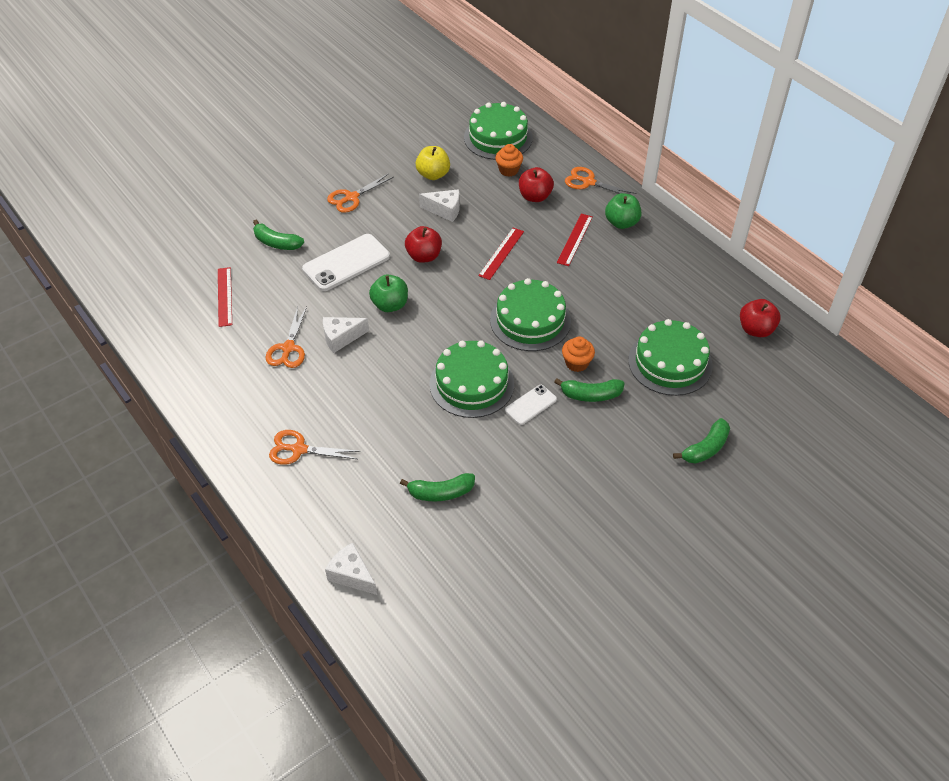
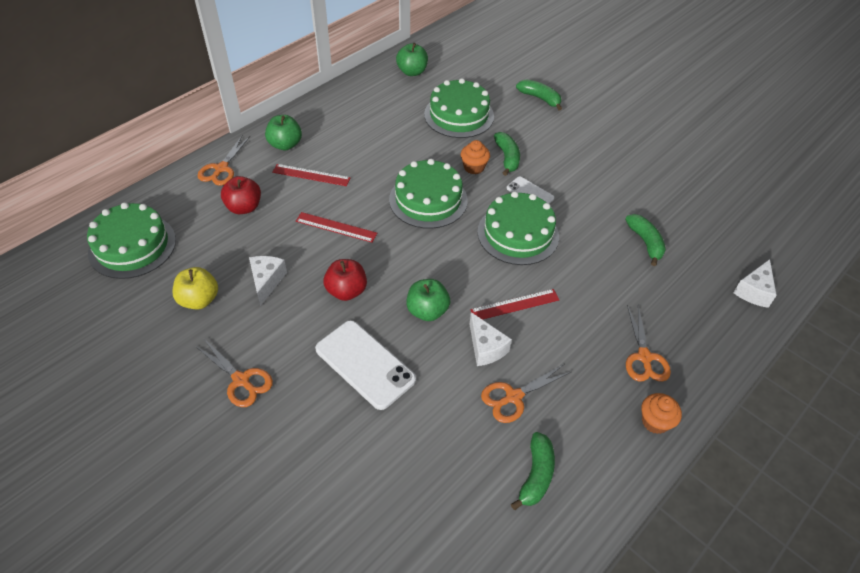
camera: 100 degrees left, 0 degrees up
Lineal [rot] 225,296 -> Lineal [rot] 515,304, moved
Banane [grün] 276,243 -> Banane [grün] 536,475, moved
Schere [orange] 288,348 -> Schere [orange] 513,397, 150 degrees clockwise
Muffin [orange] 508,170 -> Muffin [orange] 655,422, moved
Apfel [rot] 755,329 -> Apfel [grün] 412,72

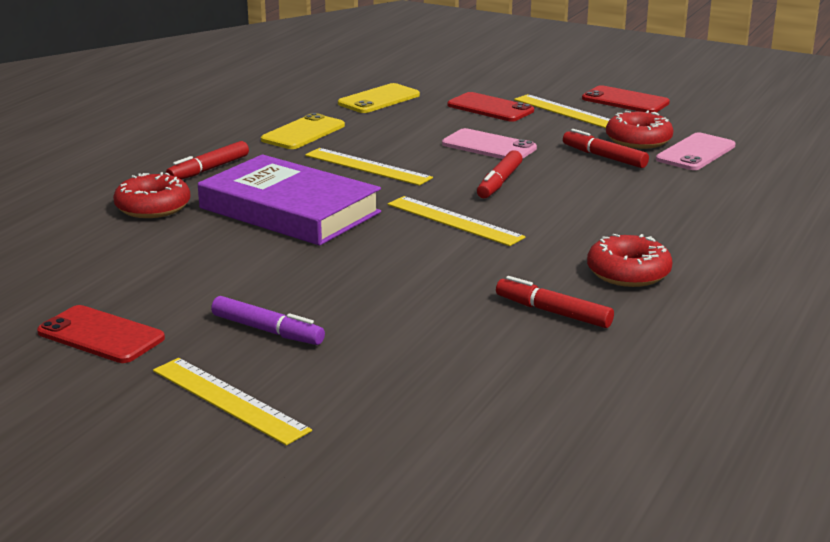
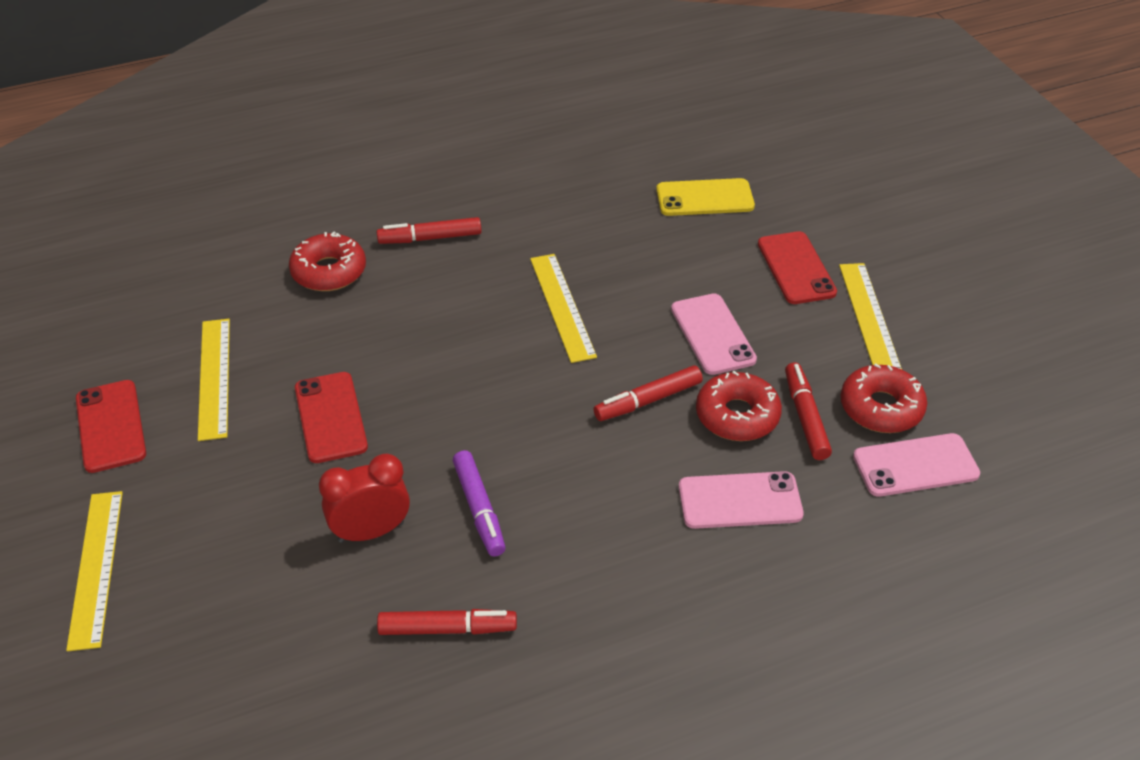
camera: 40 degrees right, 20 degrees up
Buch [lila] 289,210 -> none
Filzstift [lila] 267,330 -> Filzstift [lila] 479,509, moved
Handy [gelb] 303,133 -> none
Lineal [gelb] 454,221 -> Lineal [gelb] 214,377, moved
Filzstift [rot] 553,312 -> Filzstift [rot] 447,629, 105 degrees clockwise
Handy [rot] 625,101 -> Handy [rot] 330,417, moved
Donut [rot] 628,273 -> Donut [rot] 737,415, moved
none -> Wecker [rot] 371,531
none -> Handy [rosa] 740,500

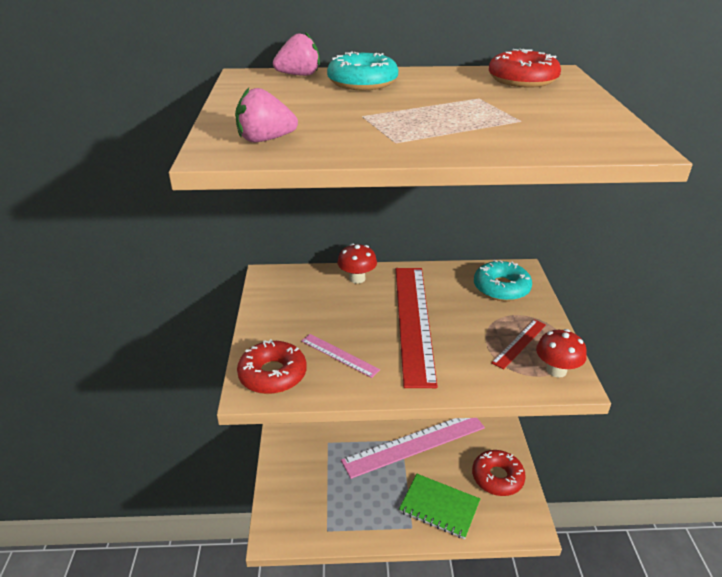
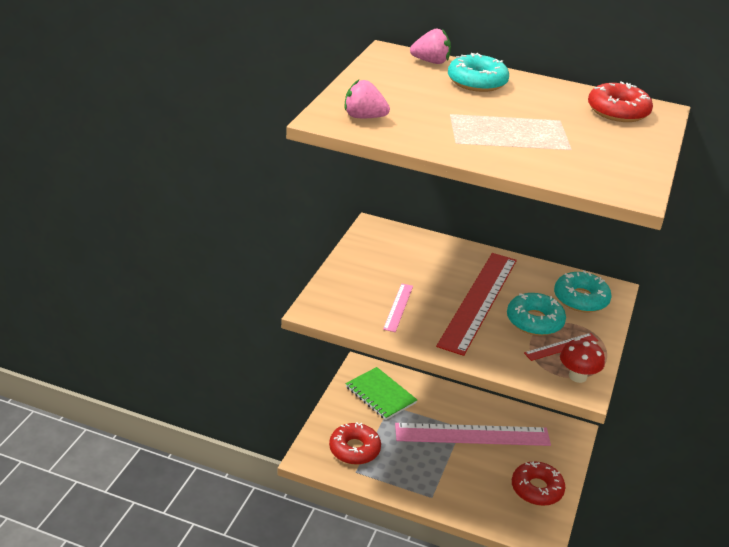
camera: 20 degrees right, 0 degrees up
Donut [rot] 273,375 -> Donut [rot] 354,449, moved
Lineal [rosa] 339,355 -> Lineal [rosa] 398,307, 45 degrees clockwise
Pilz [rot] 357,278 -> none
Notizbuch [grün] 439,507 -> Notizbuch [grün] 380,395, moved
none -> Donut [türkis] 534,321

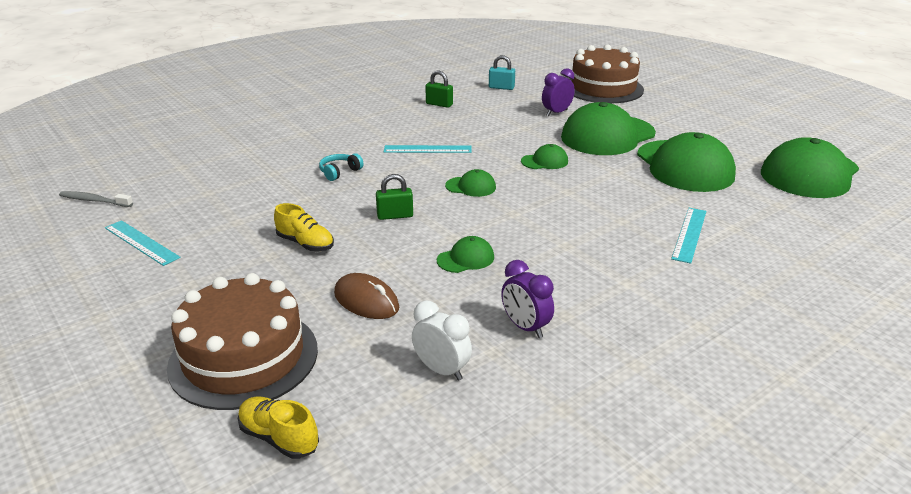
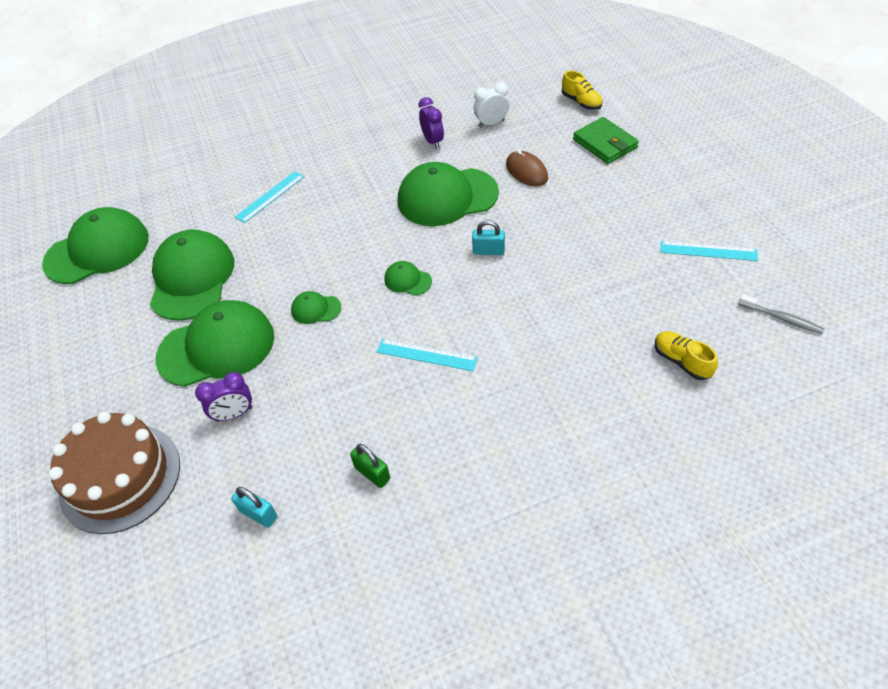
camera: 160 degrees left, 20 degrees up
Lineal [türkis] 141,242 -> Lineal [türkis] 708,251, 45 degrees counterclockwise
Kuchen [braun] 244,357 -> Geldbörse [grün] 605,144
Schuh [gelb] 305,244 -> Schuh [gelb] 681,361, moved
Kopfhörer [türkis] 339,172 -> none
Vorhängeschloss [grün] 395,216 -> Vorhängeschloss [türkis] 488,251
Wecker [weiß] 442,370 -> Wecker [weiß] 491,123, 105 degrees clockwise
Kappe [grün] 466,259 -> Kappe [grün] 447,197, x2.26

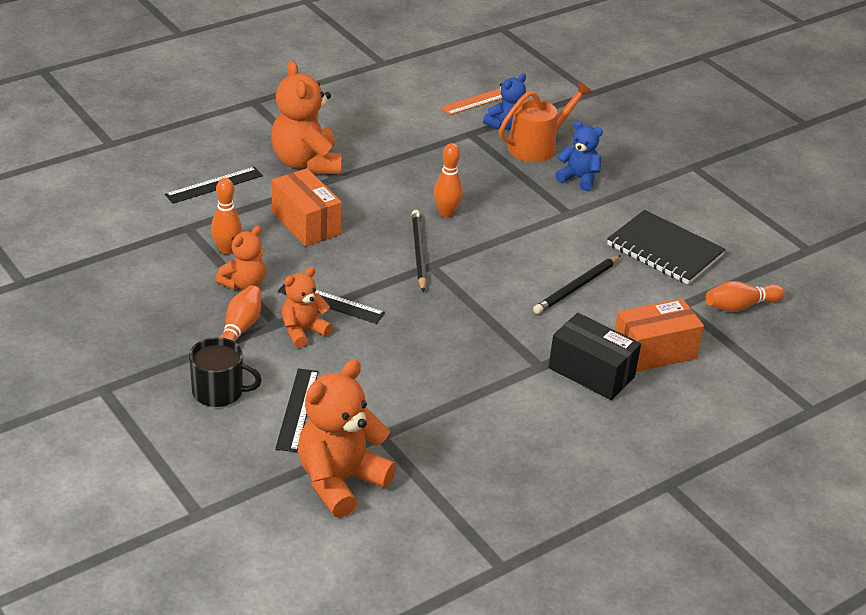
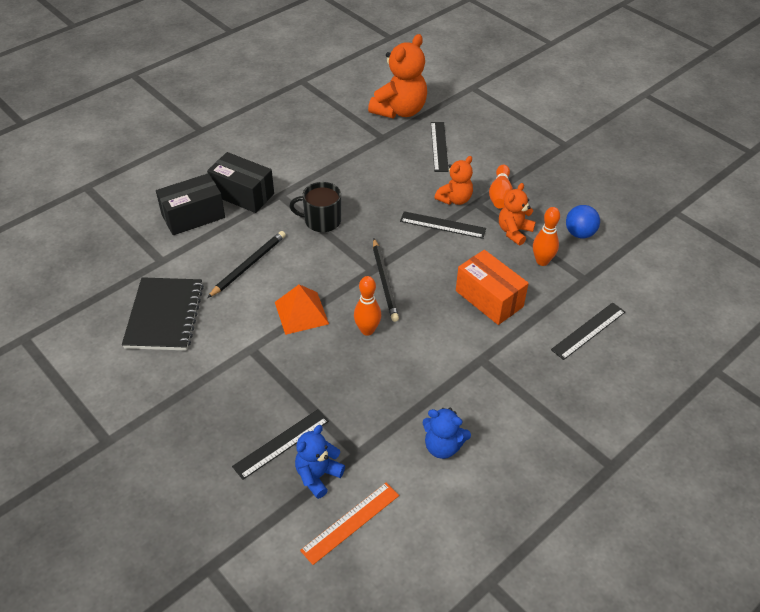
camera: 175 degrees right, 10 degrees up
Tasse [schwarz] 219,392 -> Tasse [schwarz] 321,221, moved
Teddybär [orange] 306,163 -> none
Gießkanne [orange] 537,147 -> Lineal [schwarz] 281,443
Teddybär [blau] 578,179 -> Teddybär [blau] 443,446, moved
Notizbuch [schwarz] 664,250 -> Notizbuch [schwarz] 164,316, 60 degrees clockwise
Schachtel [orange] 654,352 -> Schachtel [schwarz] 193,216
Bowlingkegel [orange] 740,306 -> none
none -> Pyramide [orange] 301,313
none -> Ball [blau] 579,233

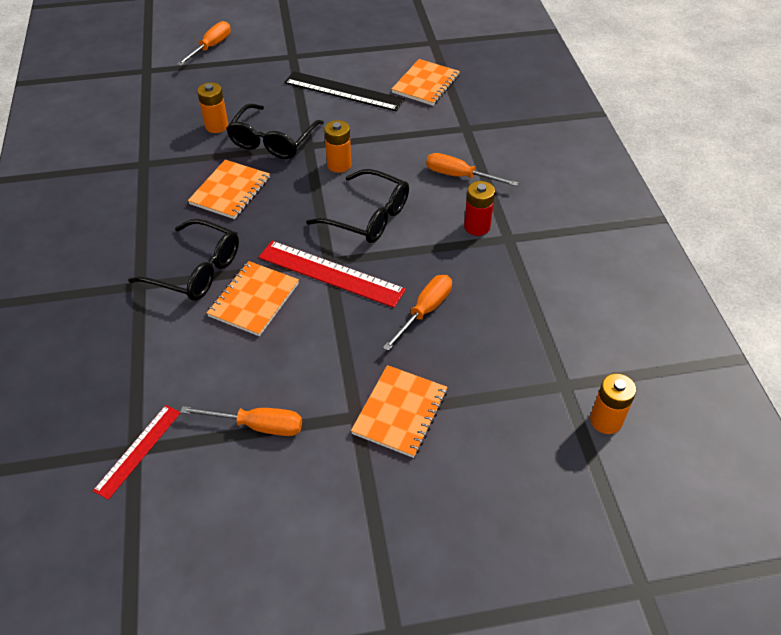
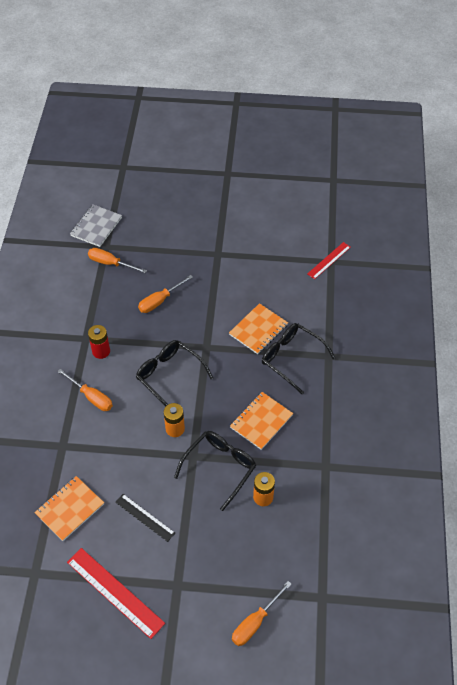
camera: 165 degrees left, 5 degrees up
Schraubenzieher [orange] 257,425 -> Schraubenzieher [orange] 110,263, moved
Lineal [rot] 330,274 -> Lineal [rot] 115,592, moved
Lineal [schwarz] 343,91 -> Lineal [schwarz] 144,517, x0.61
Notizbuch [orange] 400,412 -> none
Batterie [orange] 606,420 -> Notizbuch [grau] 96,226

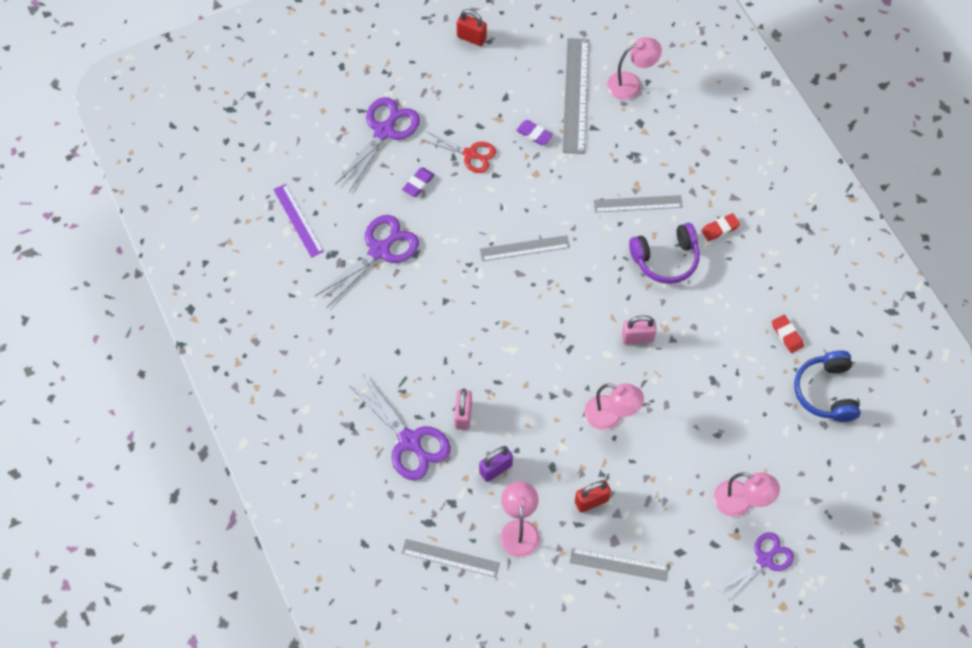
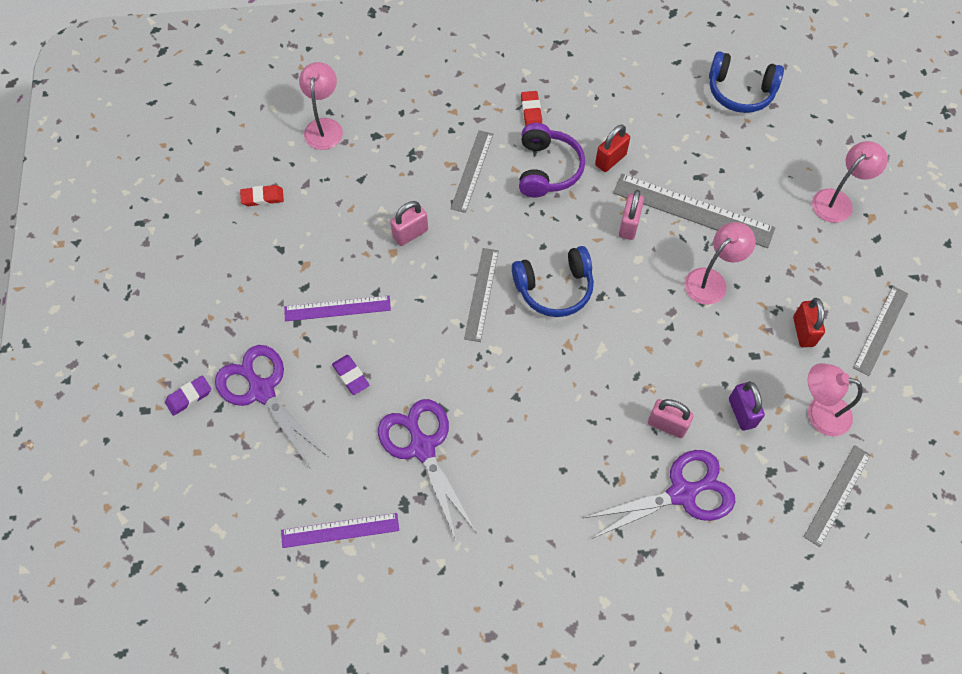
camera: 70 degrees left, 0 degrees up
Schere [rot] 470,154 -> Lineal [lila] 337,308
Vorhängeschloss [rot] 471,38 -> Vorhängeschloss [rot] 610,160, moved
Radiergummi [lila] 534,134 -> Radiergummi [lila] 189,397, moved
Lineal [grau] 575,95 -> Lineal [grau] 693,210, moved
Schere [lila] 765,559 -> none
Radiergummi [rot] 787,335 -> Radiergummi [rot] 262,197, moved
none -> Vorhängeschloss [rosa] 410,233
none -> Kopfhörer [blau] 554,288

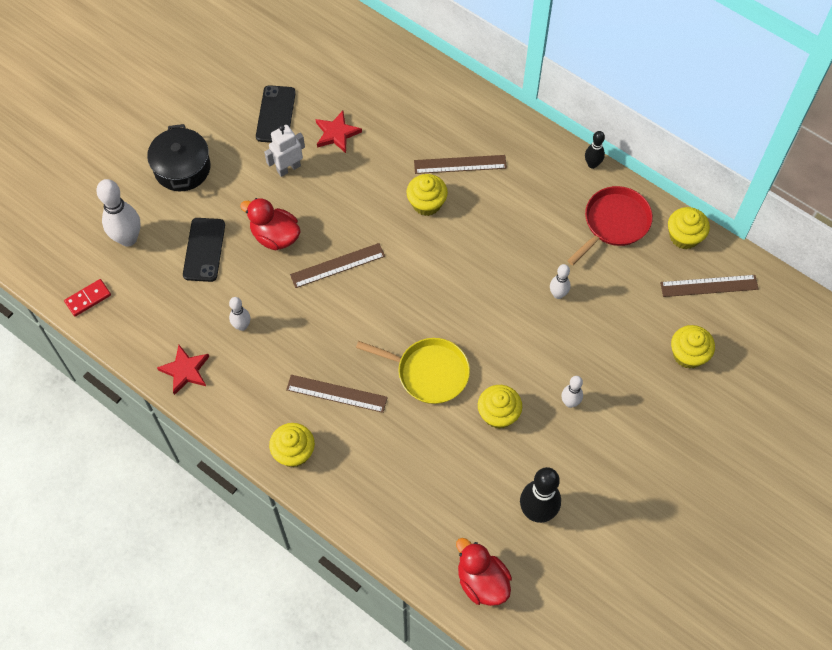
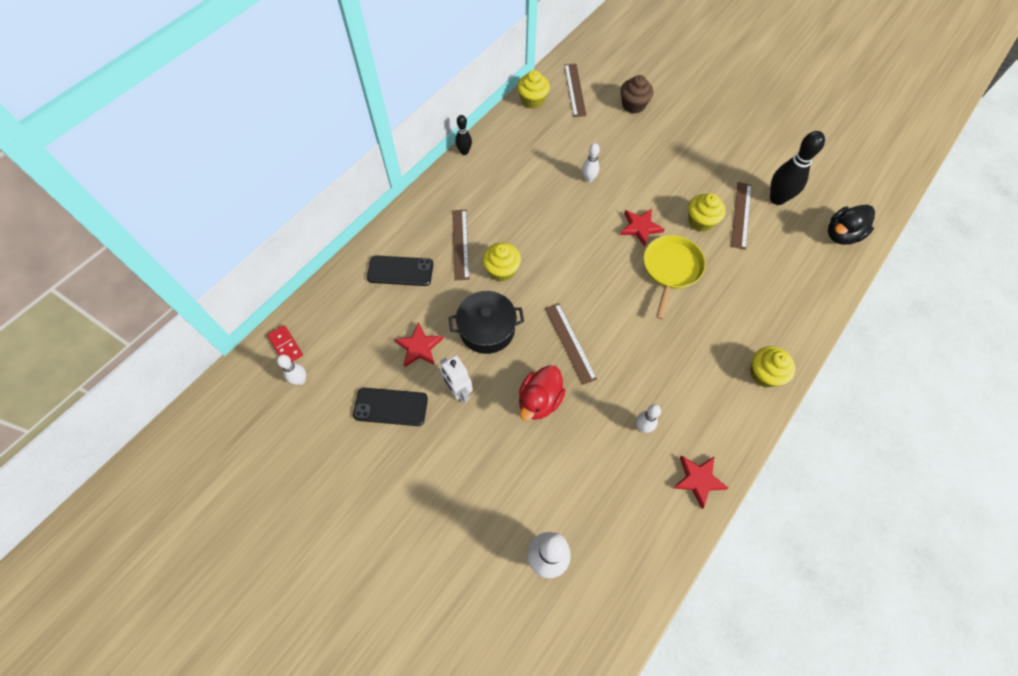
camera: 90 degrees left, 0 degrees up
Dominostein [rot] 88,298 -> Dominostein [rot] 285,346, moved
Kochtopf [schwarz] 182,168 -> Kochtopf [schwarz] 487,329, moved
Handy [schwarz] 204,250 -> Handy [schwarz] 400,271, moved
Lineal [braun] 336,393 -> Lineal [braun] 741,215, moved
Ente [rot] 482,581 -> Ente [schwarz] 841,235
Bowlingkegel [weiß] 570,402 -> Bowlingkegel [weiß] 300,380, moved
Pfanne [rot] 614,223 -> none
Muffin [gelb] 688,354 -> Muffin [braun] 633,105
none -> Stern [rot] 640,227

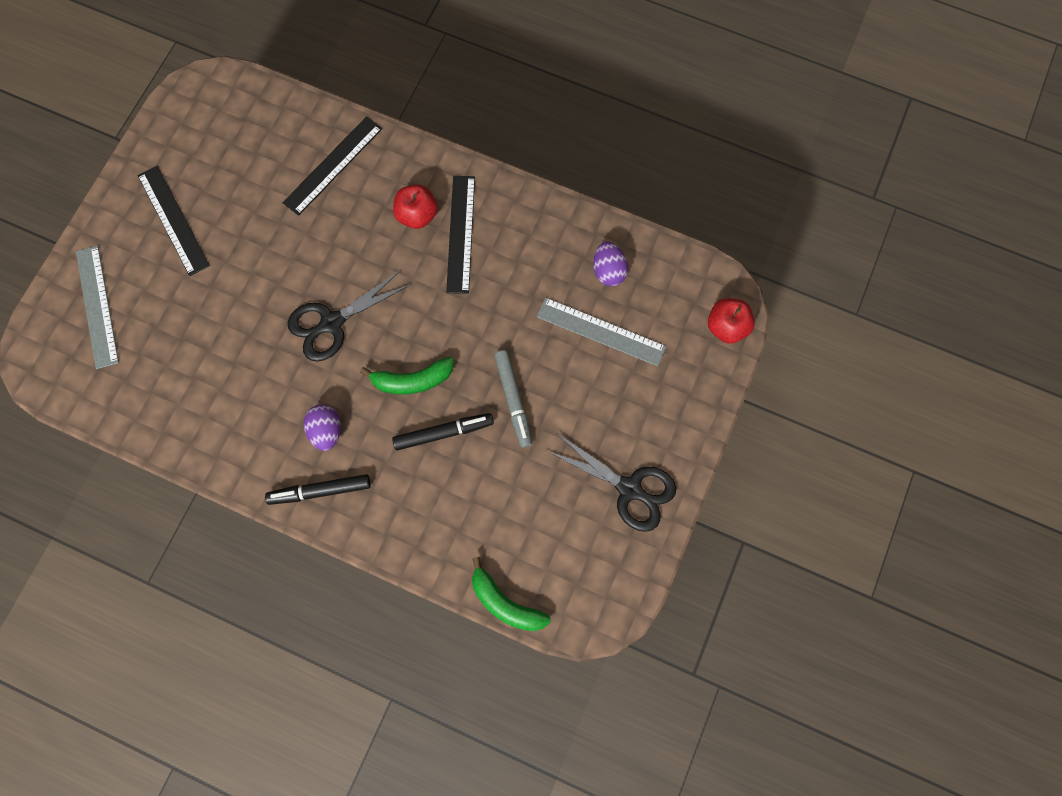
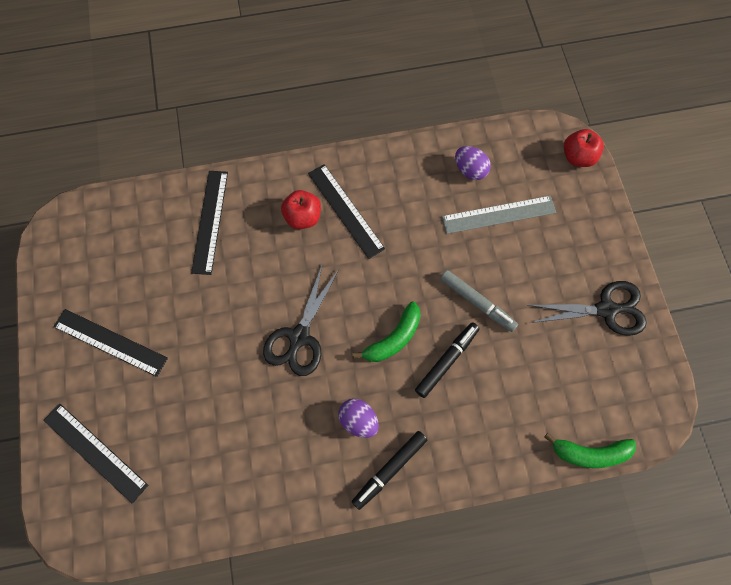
camera: 35 degrees left, 5 degrees down
Lineal [grau] 97,306 -> Lineal [schwarz] 95,452

